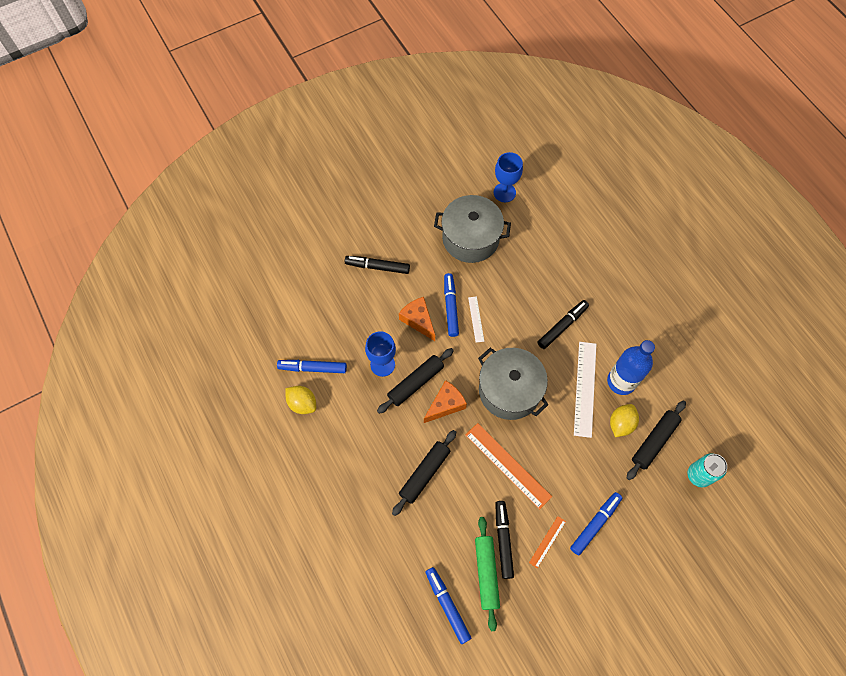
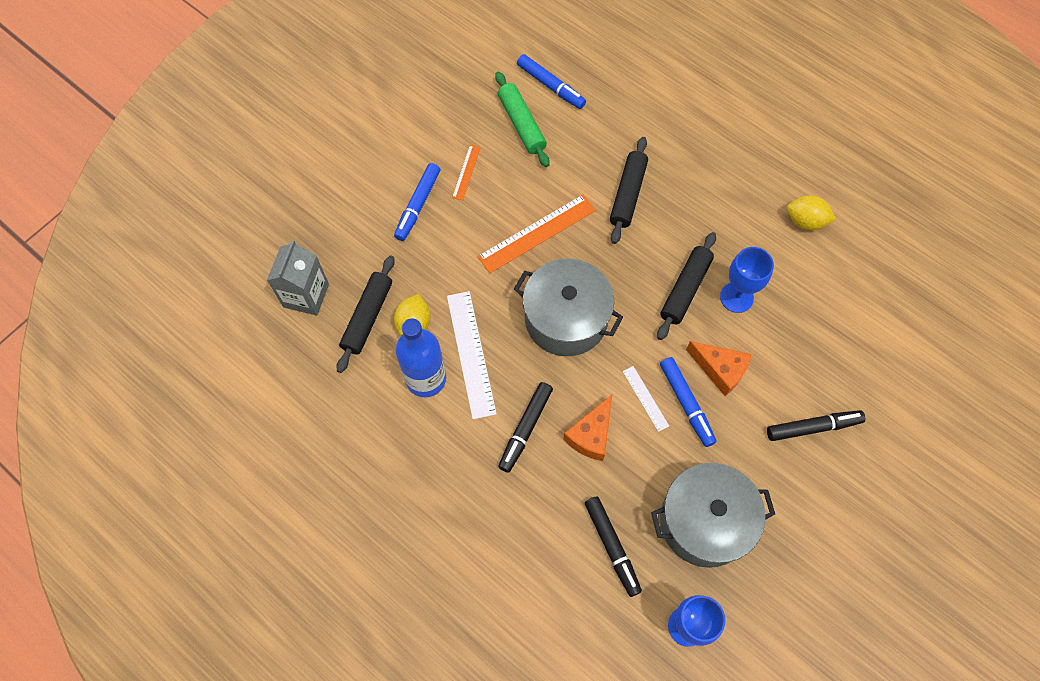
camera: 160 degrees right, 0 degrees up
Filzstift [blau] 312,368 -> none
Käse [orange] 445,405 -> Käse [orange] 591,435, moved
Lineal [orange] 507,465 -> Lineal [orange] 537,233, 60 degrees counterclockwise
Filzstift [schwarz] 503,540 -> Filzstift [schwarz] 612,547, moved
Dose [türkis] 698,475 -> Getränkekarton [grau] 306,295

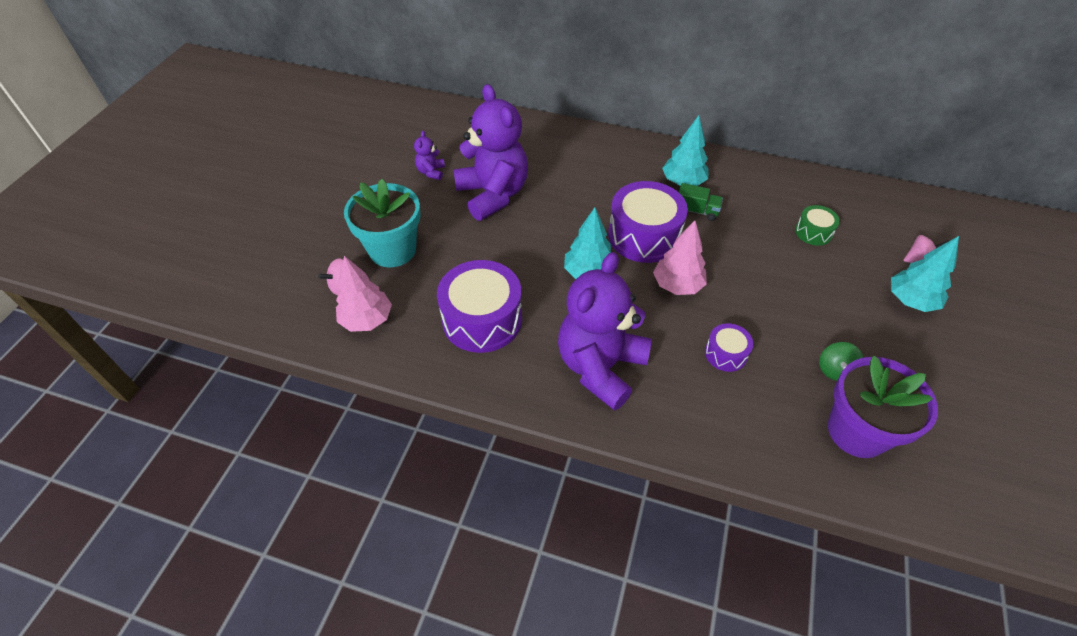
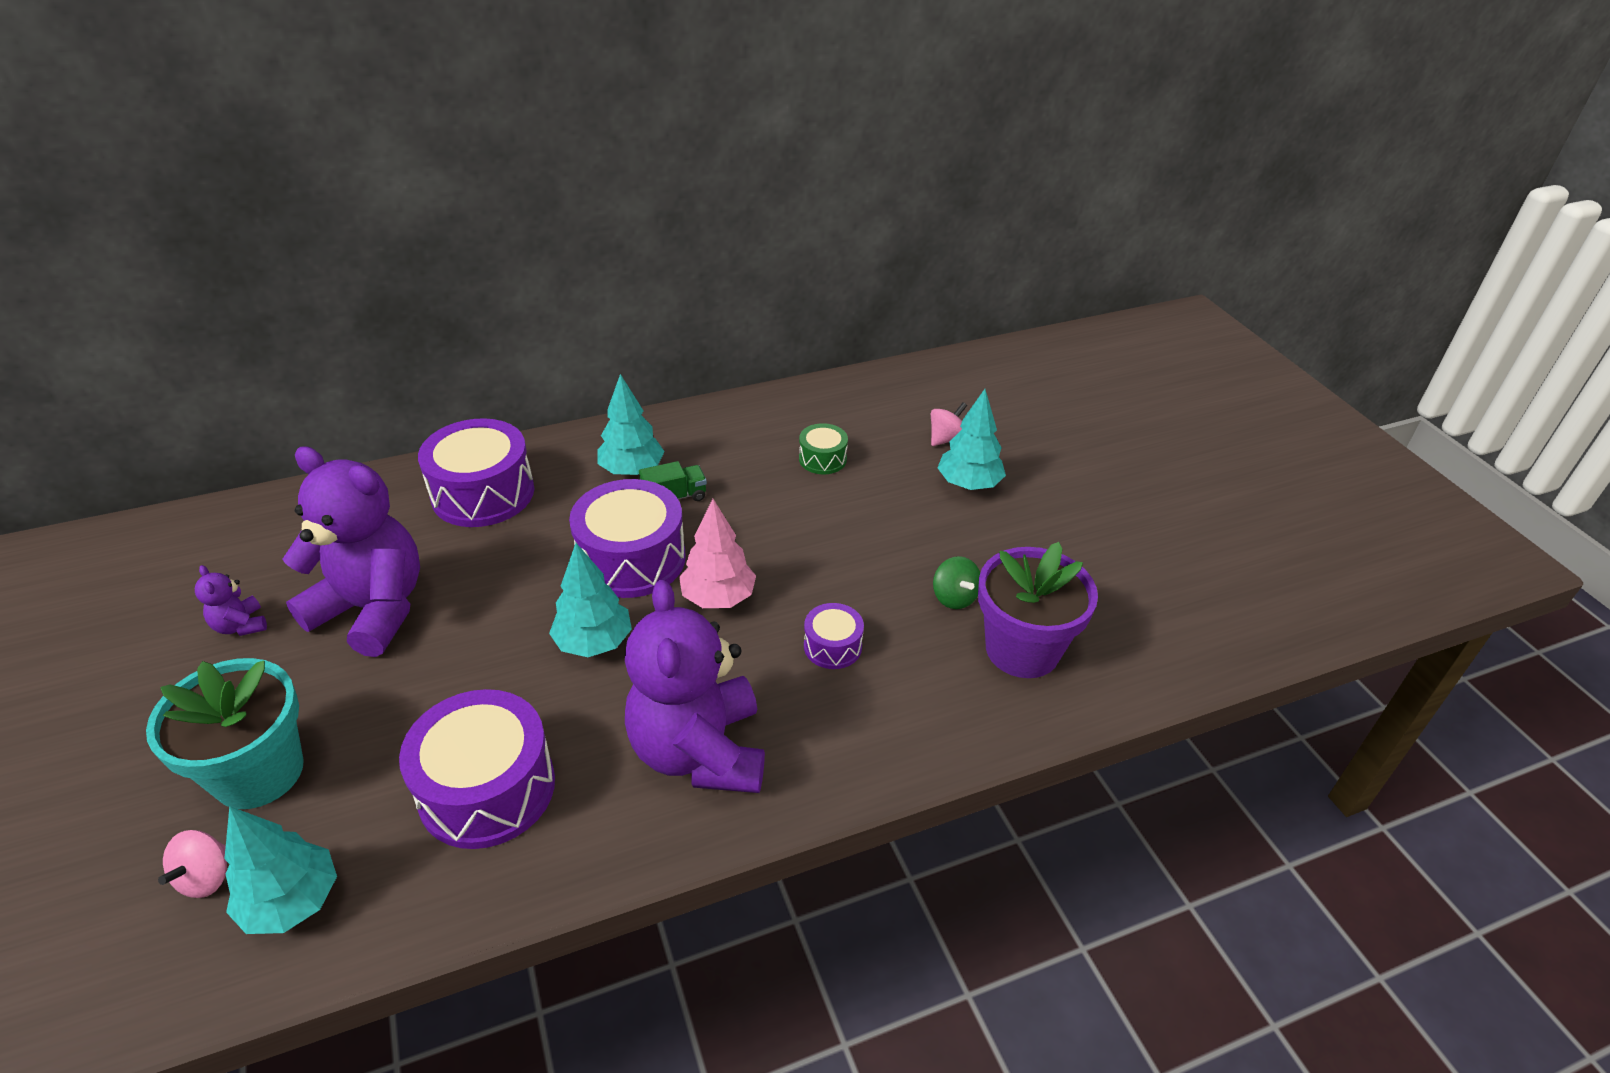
camera: 40 degrees left, 10 degrees down
Baum [rosa] 367,320 -> Baum [türkis] 292,902
none -> Trommel [lila] 483,493

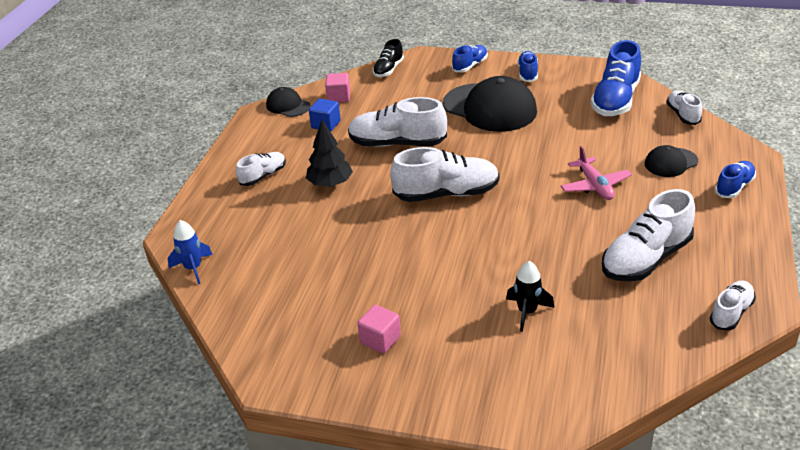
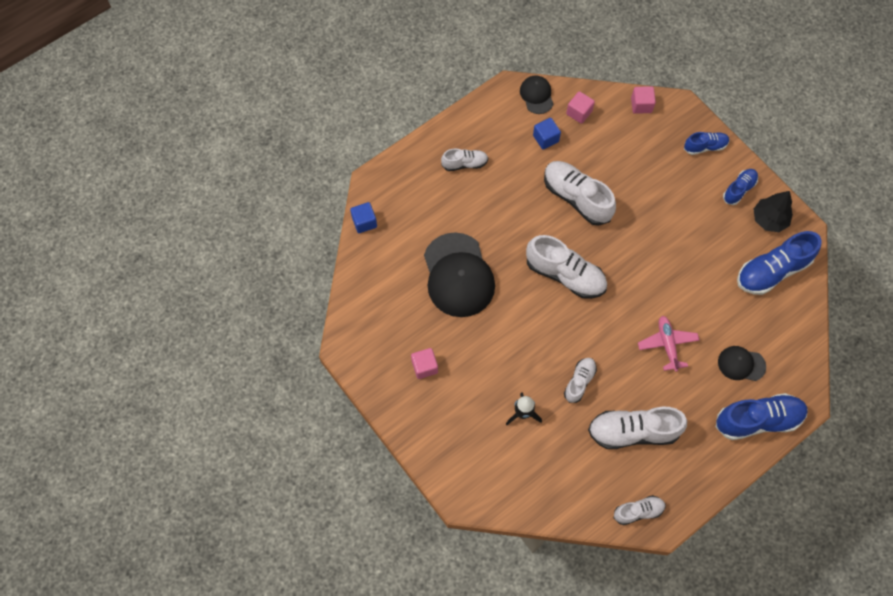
camera: 35 degrees right, 30 degrees up
Rakete [blau] 193,268 -> Kubus [blau] 364,222
Baum [schwarz] 330,183 -> Baum [schwarz] 769,219, moved
Schuh [schwarz] 388,69 -> Kubus [rosa] 641,105
Kappe [schwarz] 490,108 -> Kappe [schwarz] 458,275, moved
Flugzeug [rosa] 595,186 -> Flugzeug [rosa] 667,344, 150 degrees clockwise
Schuh [weiß] 682,115 -> Schuh [weiß] 579,382, moved
Schuh [blau] 734,187 -> Schuh [blau] 758,420, x1.79

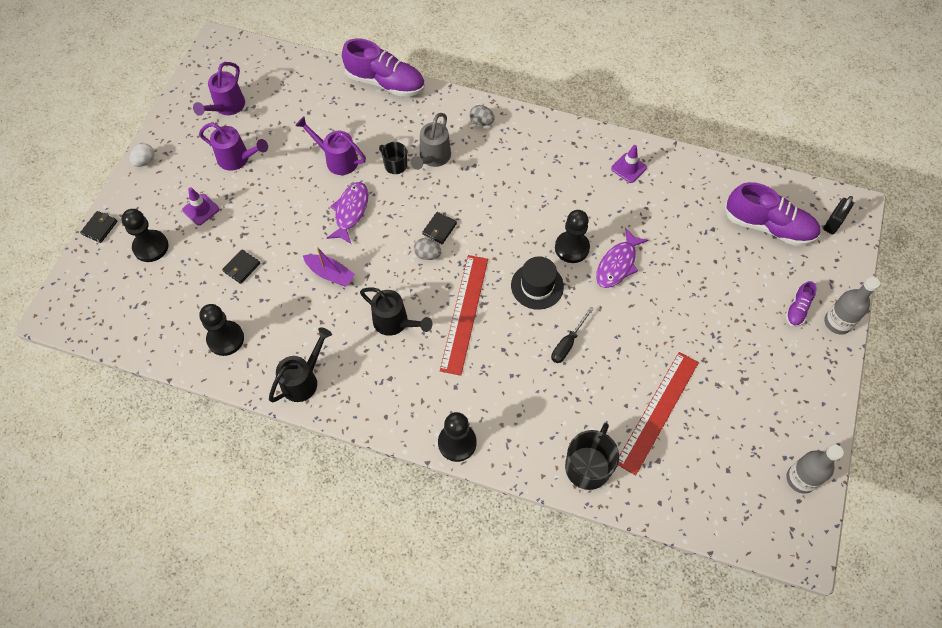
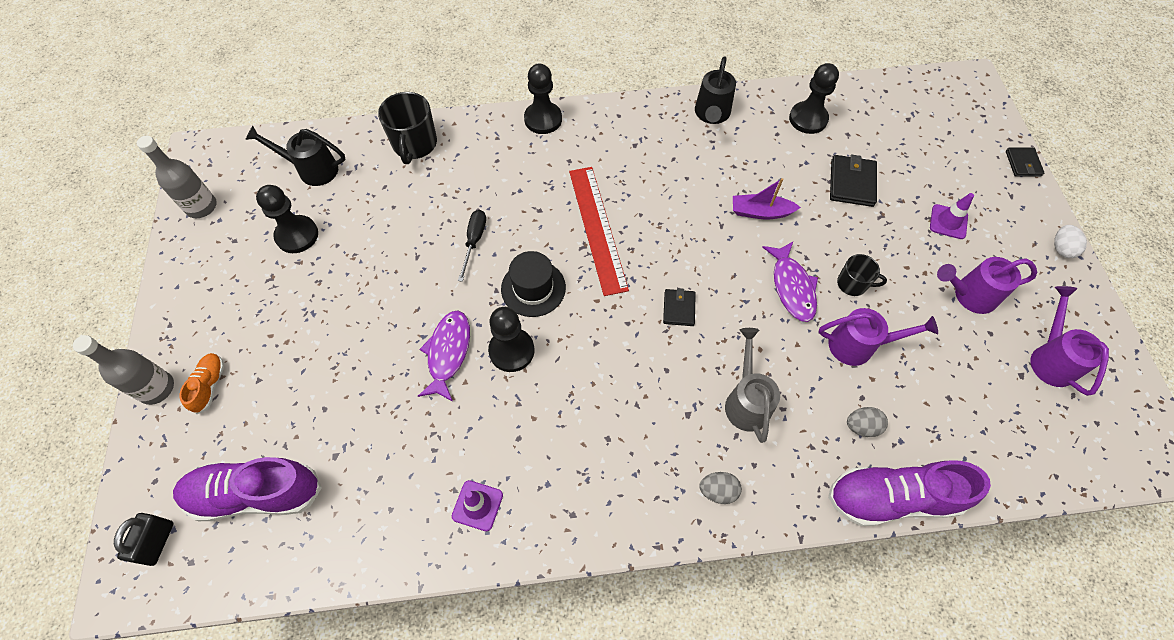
camera: 155 degrees right, 0 degrees up
Bauer [schwarz] 151,247 -> Bauer [schwarz] 297,235, moved
Geldbörse [schwarz] 241,267 -> Geldbörse [schwarz] 852,183, x1.56
Gießkanne [schwarz] 395,323 -> Gießkanne [schwarz] 312,169, moved
Tasse [schwarz] 395,165 -> Tasse [schwarz] 852,284, moved
Ei [grau] 427,254 -> Ei [grau] 861,426, moved
Lineal [rot] 658,412 -> none
Schuh [lila] 797,309 -> Schuh [orange] 209,385

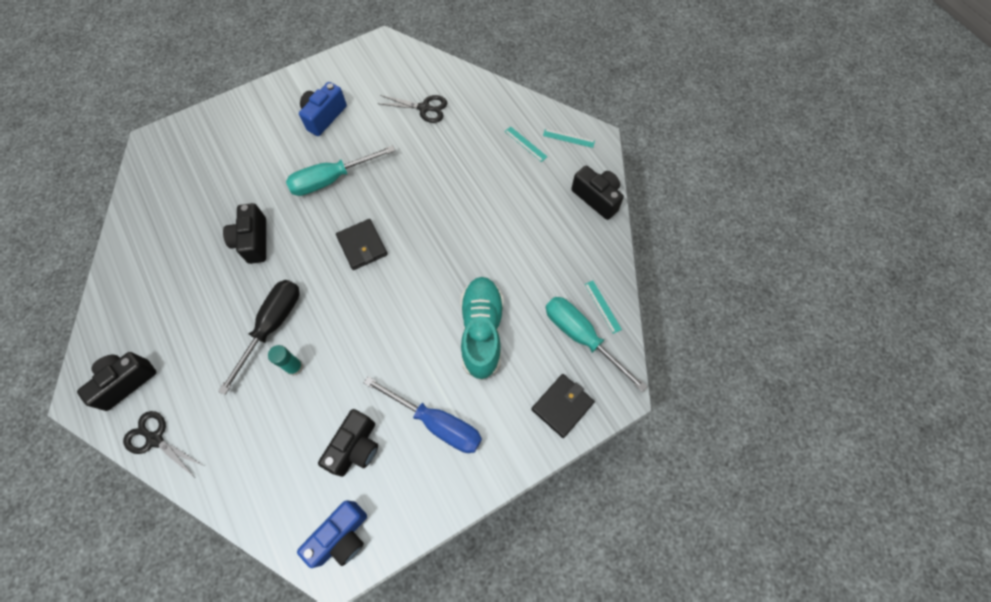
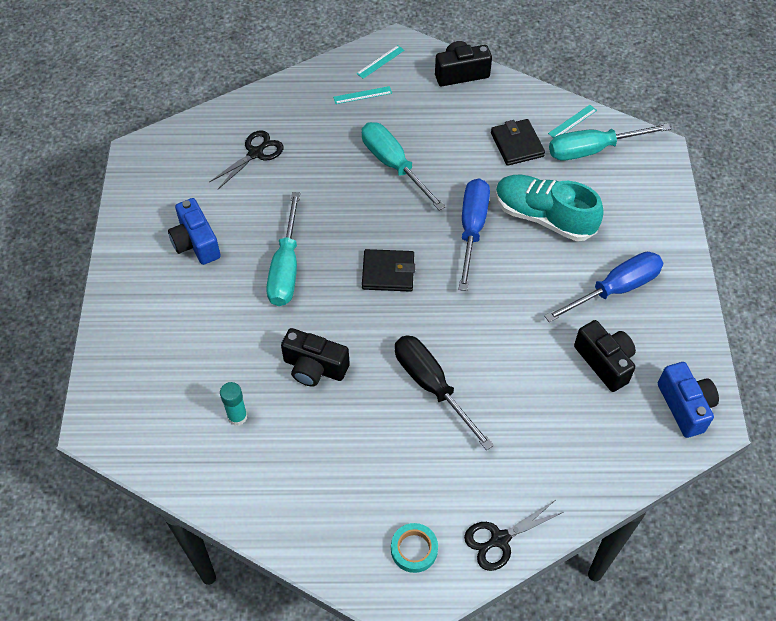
camera: 60 degrees left, 10 degrees down
Kamera [schwarz] 126,382 -> Klebeband [türkis] 414,549
Klebestift [türkis] 294,367 -> Klebestift [türkis] 237,416, moved
Geldbörse [schwarz] 562,406 -> Geldbörse [schwarz] 517,144, moved
Lineal [türkis] 602,306 -> Lineal [türkis] 572,122, 45 degrees counterclockwise
none -> Schraubenzieher [türkis] 393,165
none -> Schraubenzieher [blau] 472,229

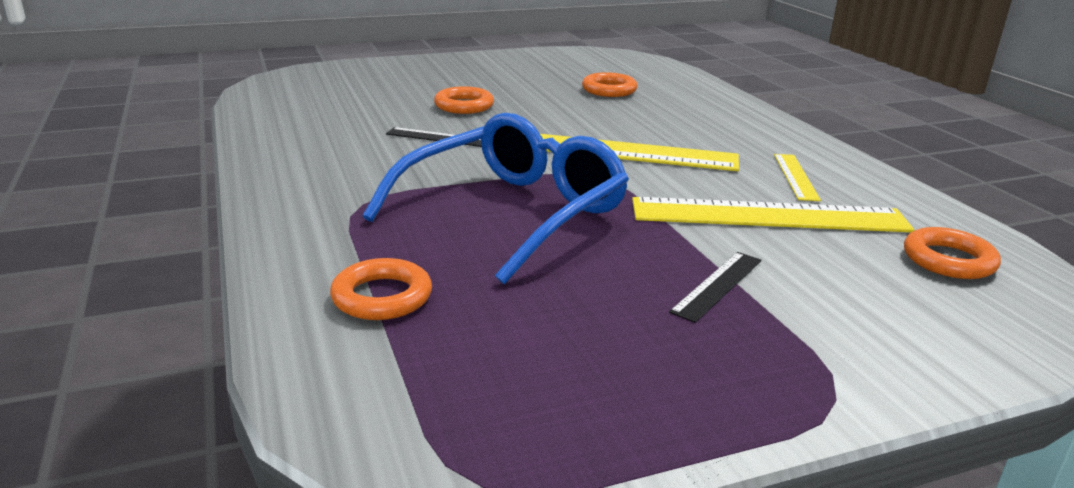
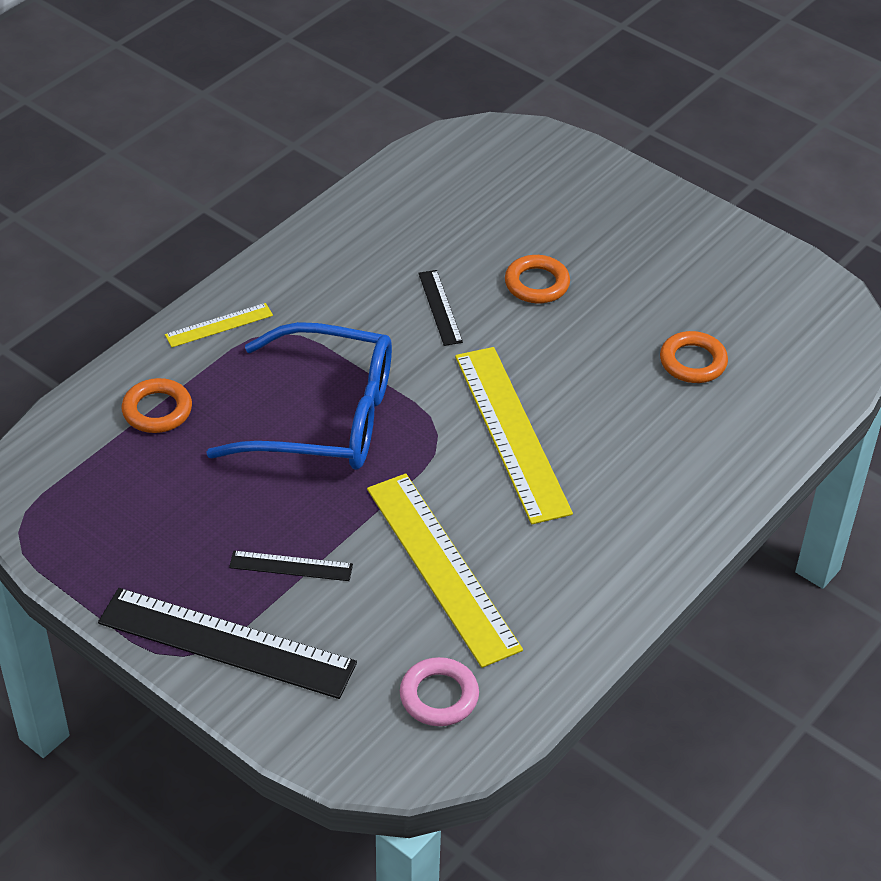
camera: 60 degrees right, 20 degrees up
Lineal [gelb] 795,176 -> Lineal [gelb] 219,325, moved
Ring [orange] 948,260 -> Ring [rosa] 439,696
none -> Lineal [schwarz] 226,643

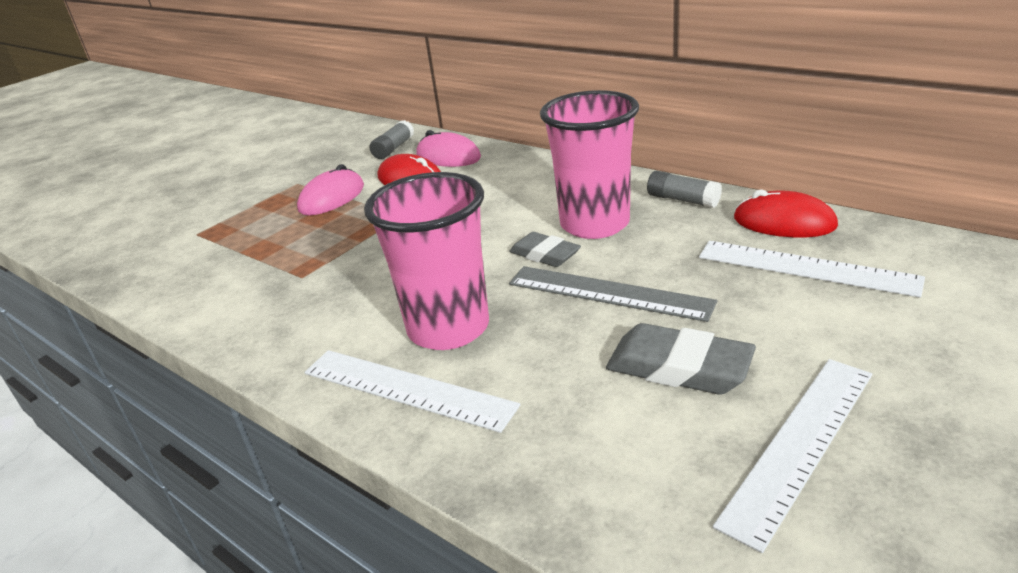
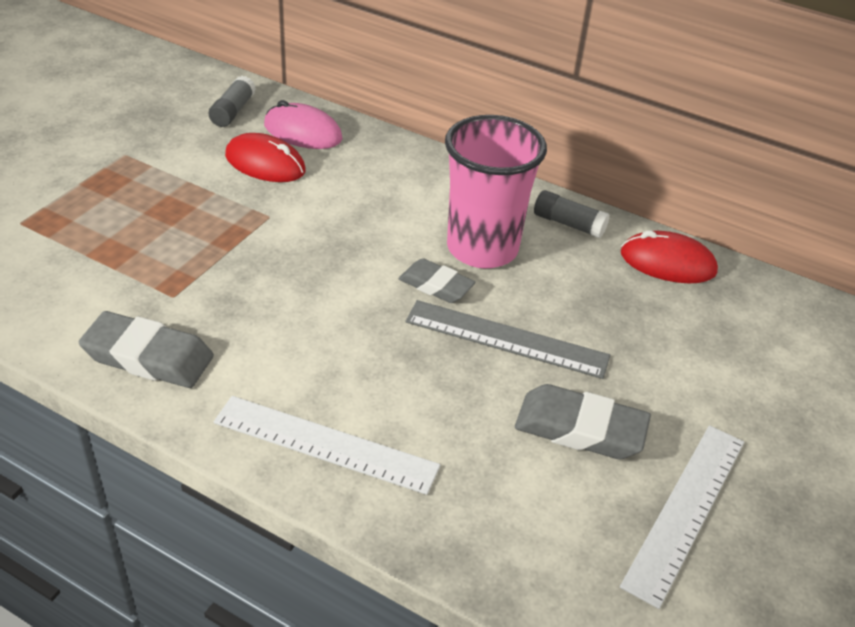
camera: 15 degrees left, 10 degrees up
Computermaus [rosa] 332,198 -> none
Becher [rosa] 448,328 -> none
Lineal [weiß] 806,268 -> none
none -> Radiergummi [grau] 148,357

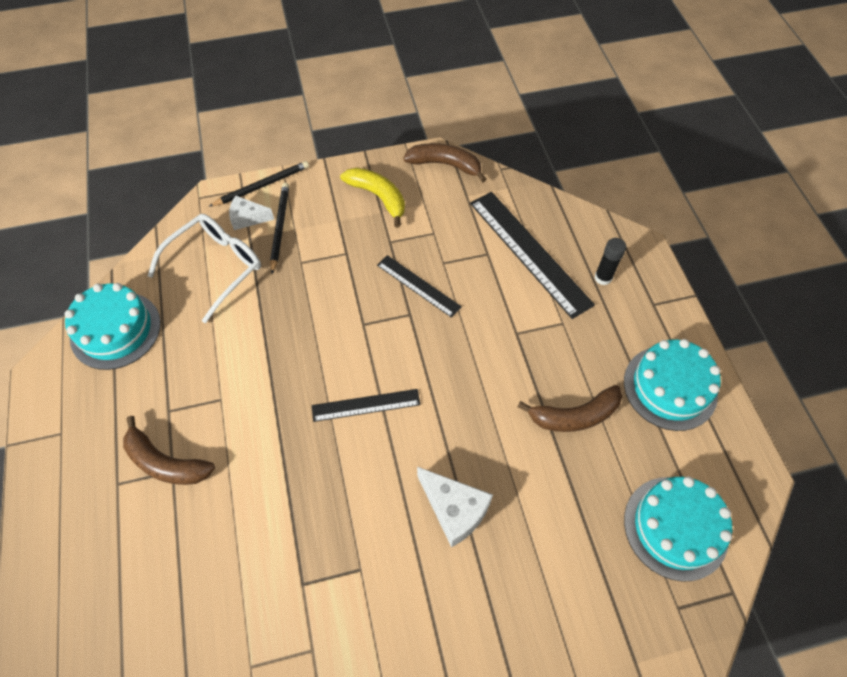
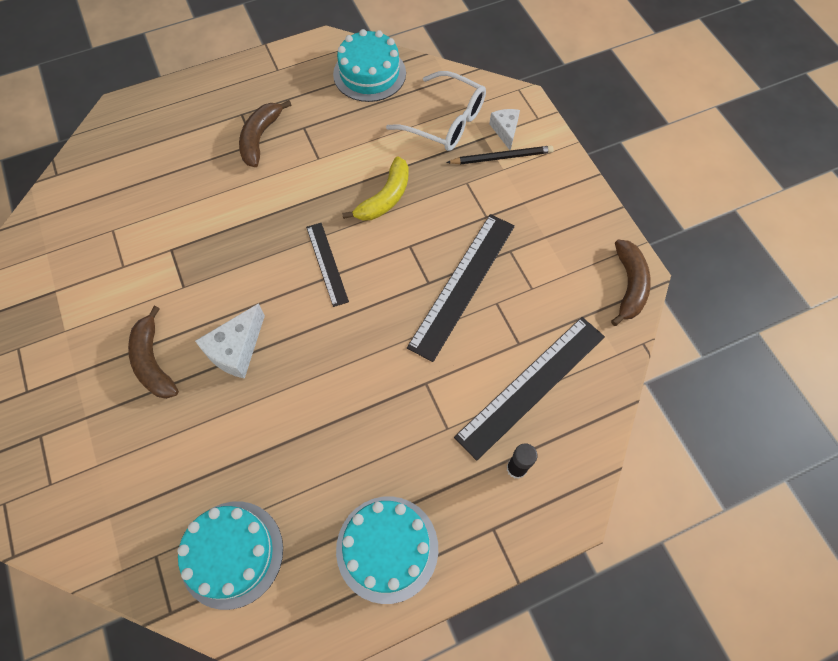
camera: 80 degrees right, 5 degrees up
Bleistift [schwarz] 262,185 -> none
Banane [gelb] 378,197 -> Banane [gelb] 385,198, moved
Lineal [schwarz] 418,286 -> Lineal [schwarz] 462,284, x1.78
Banane [braun] 574,415 -> Banane [braun] 153,361, moved

